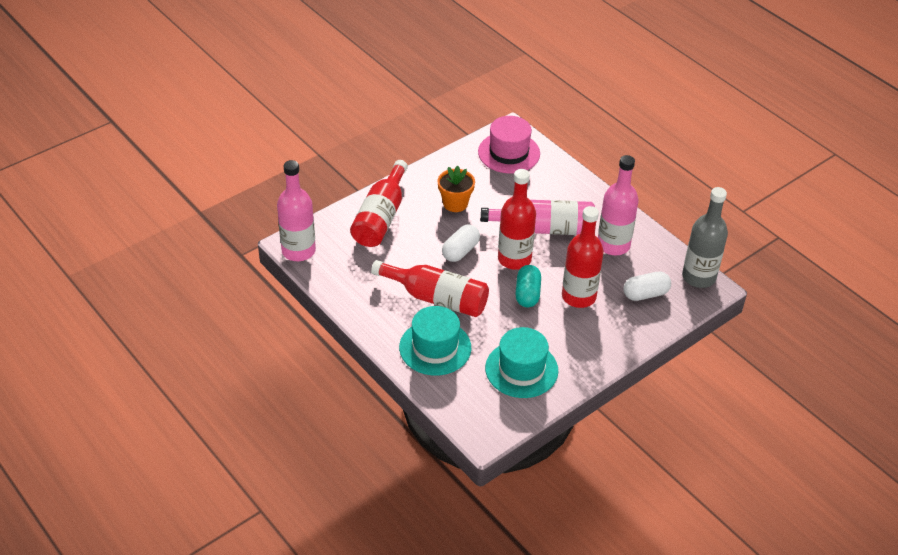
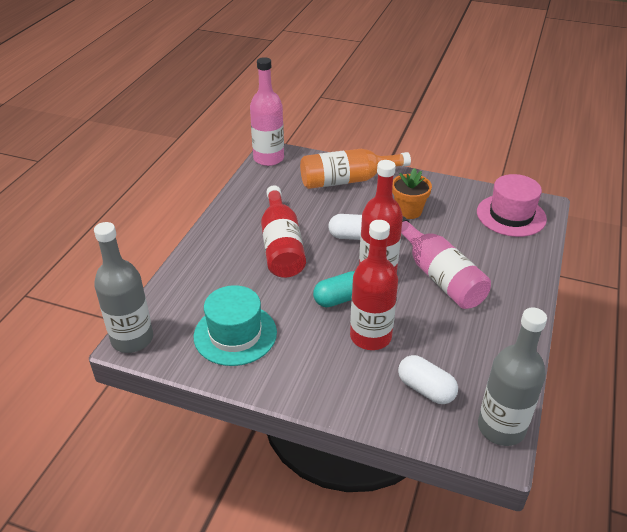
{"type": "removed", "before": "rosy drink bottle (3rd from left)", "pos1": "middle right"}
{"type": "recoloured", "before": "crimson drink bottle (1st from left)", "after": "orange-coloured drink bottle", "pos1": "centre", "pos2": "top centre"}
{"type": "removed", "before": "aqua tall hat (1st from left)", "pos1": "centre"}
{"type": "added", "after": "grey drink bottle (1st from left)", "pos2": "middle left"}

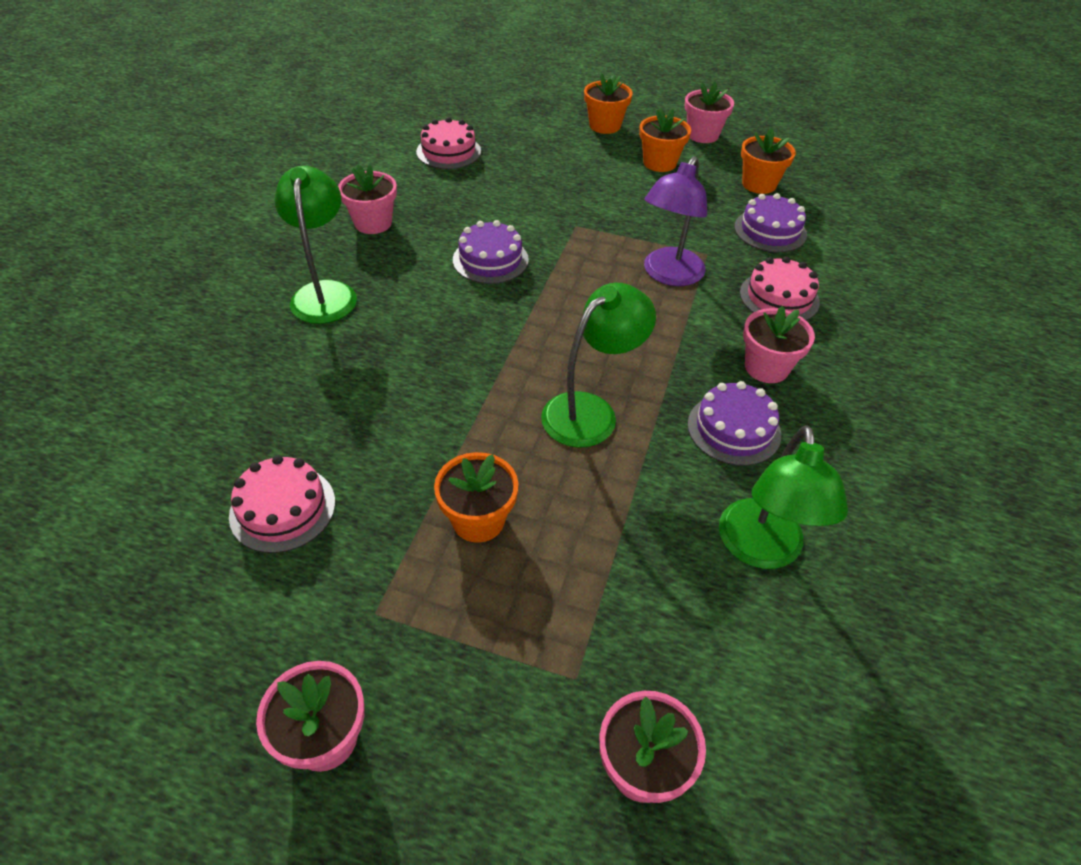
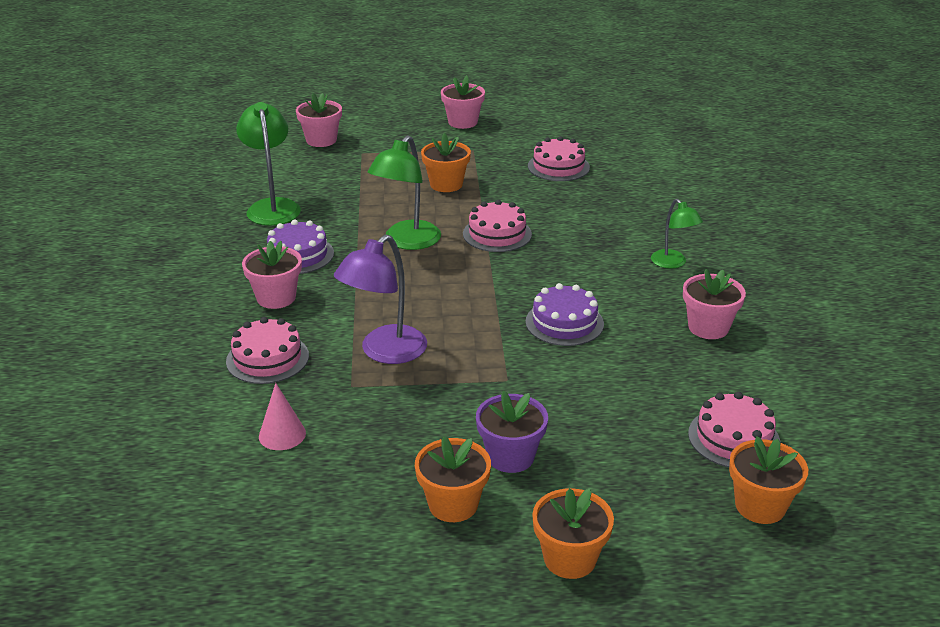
{"type": "removed", "before": "rosy potted plant (4th from left)", "pos1": "top centre"}
{"type": "moved", "before": "orange-coloured potted plant (4th from left)", "pos1": "top right", "pos2": "bottom right"}
{"type": "turned", "before": "purple reading lamp", "pos1": "top centre", "pos2": "centre", "turn": -150}
{"type": "resized", "before": "green reading lamp (1st from left in the first image)", "pos1": "top left", "pos2": "middle right", "scale": 0.61}
{"type": "replaced", "before": "purple cake (3rd from left)", "after": "rosy cone", "pos1": "top right", "pos2": "middle left"}
{"type": "added", "after": "rosy cake (2nd from left)", "pos2": "centre"}
{"type": "added", "after": "purple potted plant", "pos2": "bottom centre"}

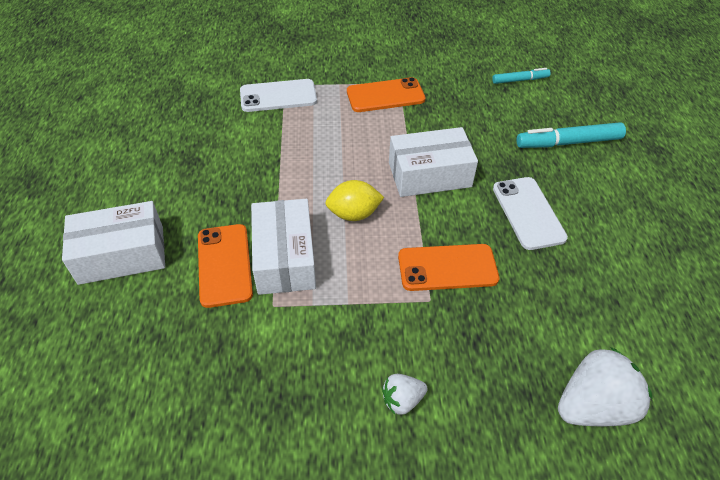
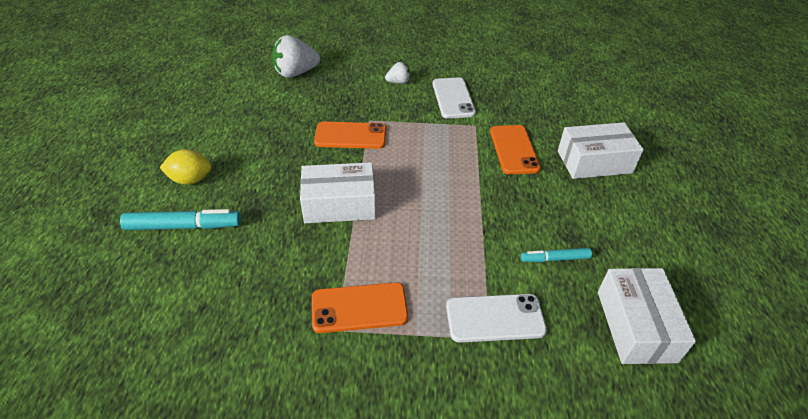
{"type": "moved", "before": "aqua marker (1st from left in the first image)", "after": "aqua marker (2nd from left)", "pos1": "top right", "pos2": "middle right"}
{"type": "moved", "before": "white mobile phone (2nd from left in the first image)", "after": "white mobile phone (1st from left)", "pos1": "middle right", "pos2": "top centre"}
{"type": "moved", "before": "yellow toy lemon", "pos1": "centre", "pos2": "middle left"}
{"type": "moved", "before": "white box (2nd from left in the first image)", "after": "white box (3rd from left)", "pos1": "centre", "pos2": "bottom right"}

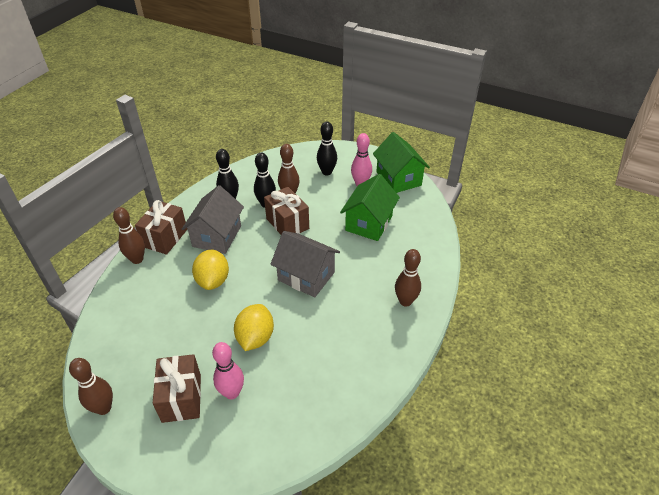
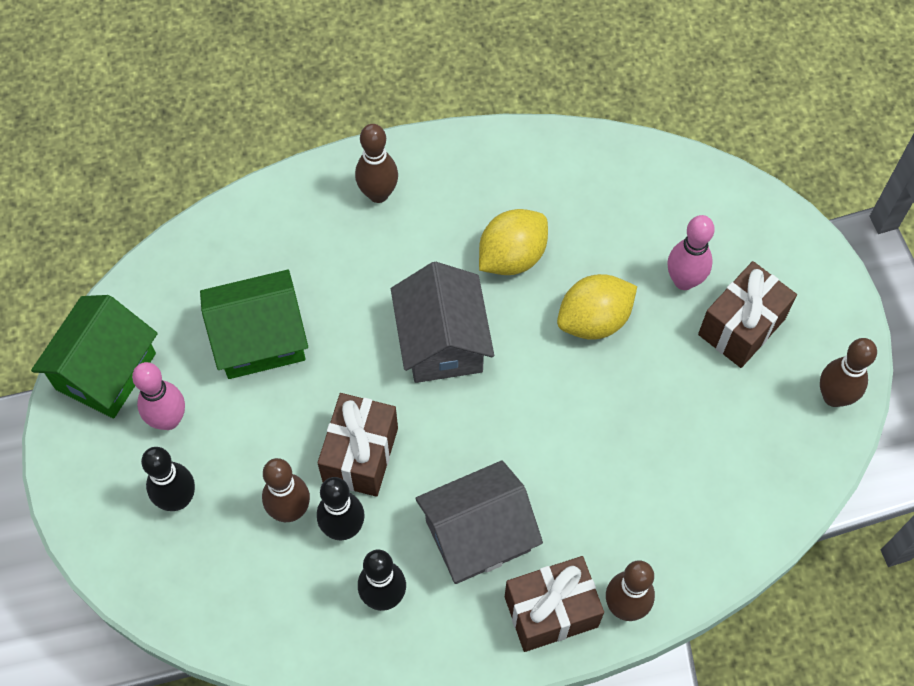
{"type": "moved", "before": "yellow toy lemon (1st from left)", "pos1": "middle left", "pos2": "centre"}

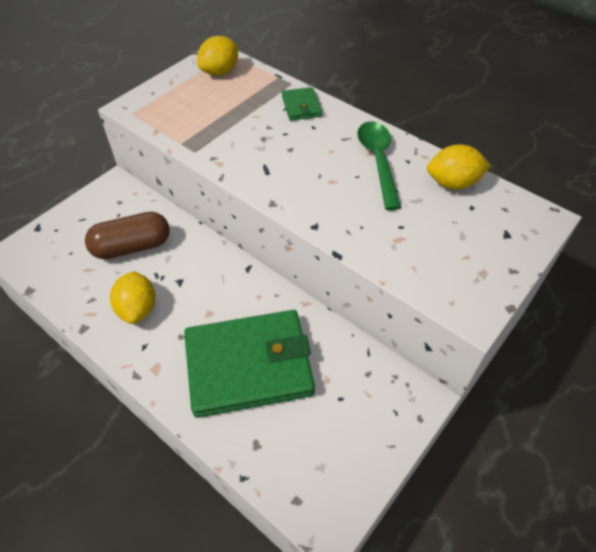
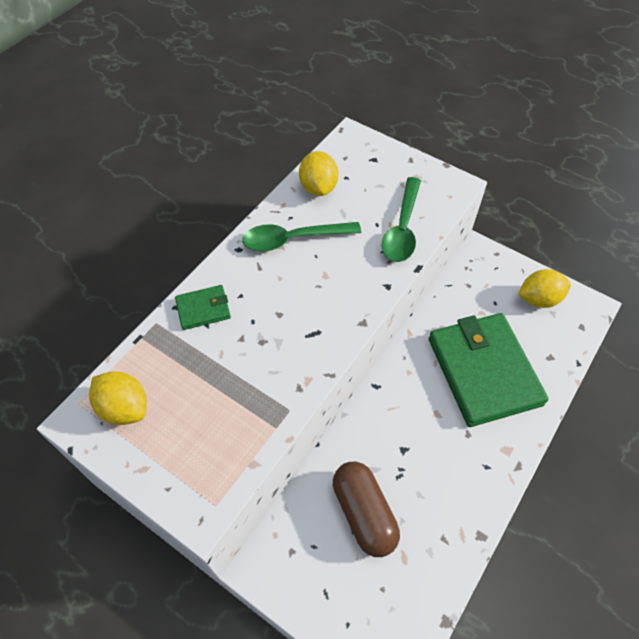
{"type": "moved", "before": "yellow toy lemon (1st from left in the first image)", "after": "yellow toy lemon (3rd from left)", "pos1": "middle left", "pos2": "middle right"}
{"type": "added", "after": "green teaspoon (2nd from left)", "pos2": "centre"}

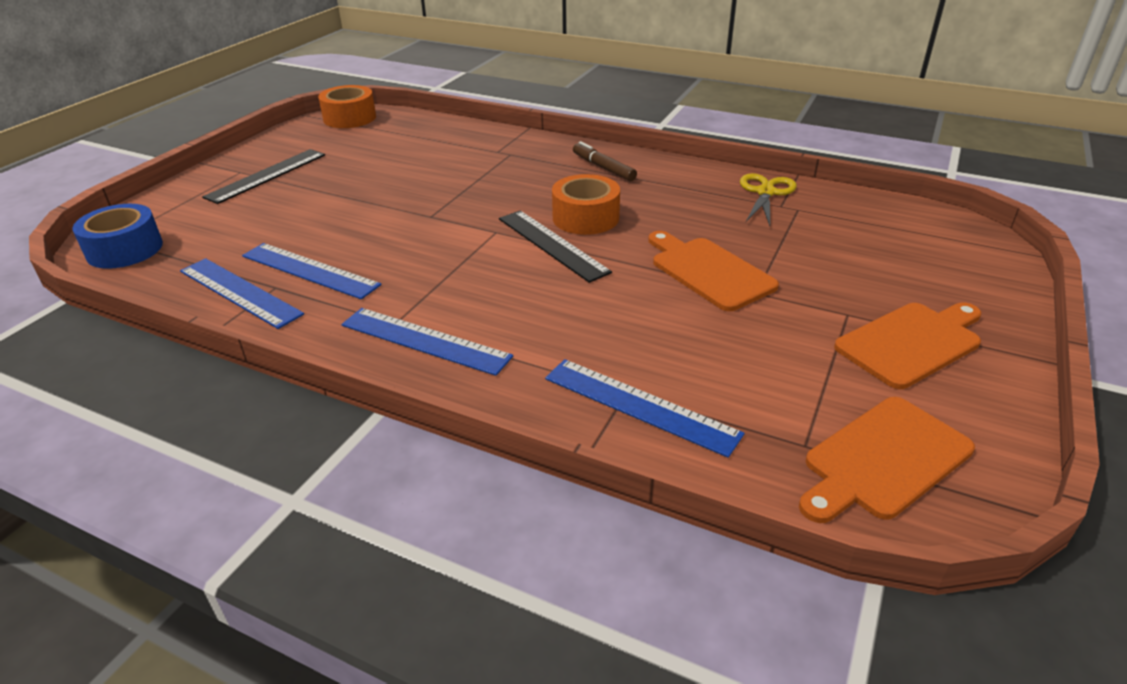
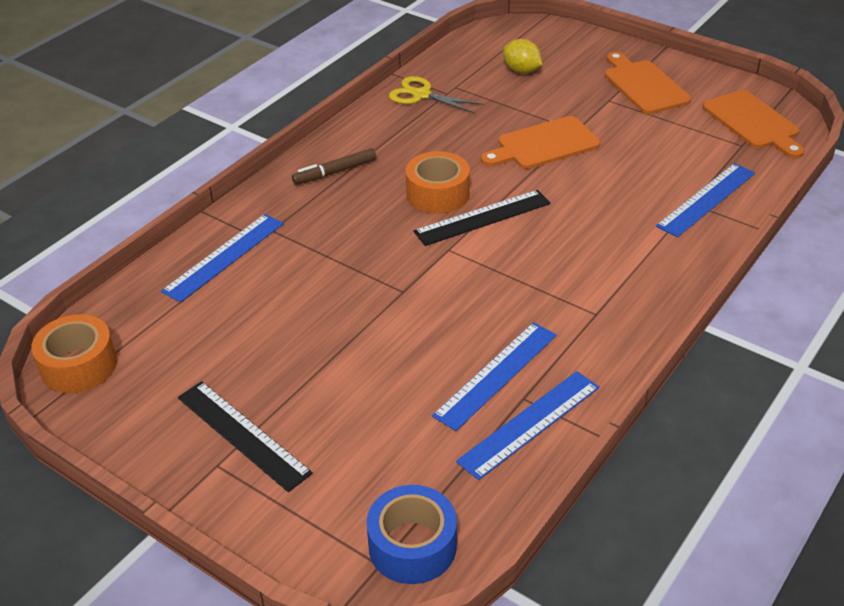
{"type": "moved", "before": "cobalt measuring stick (3rd from left in the first image)", "after": "cobalt measuring stick (1st from left)", "pos1": "centre", "pos2": "middle left"}
{"type": "added", "after": "yellow toy lemon", "pos2": "top centre"}

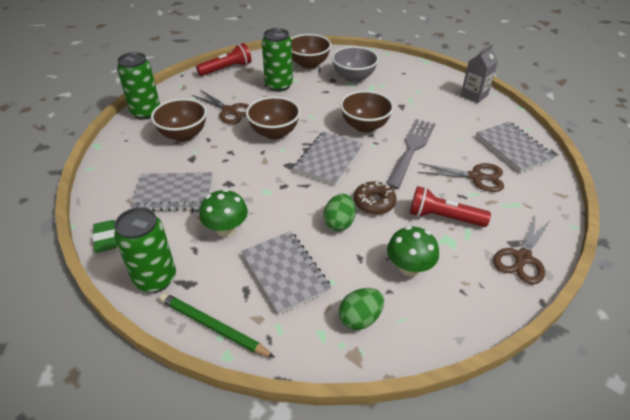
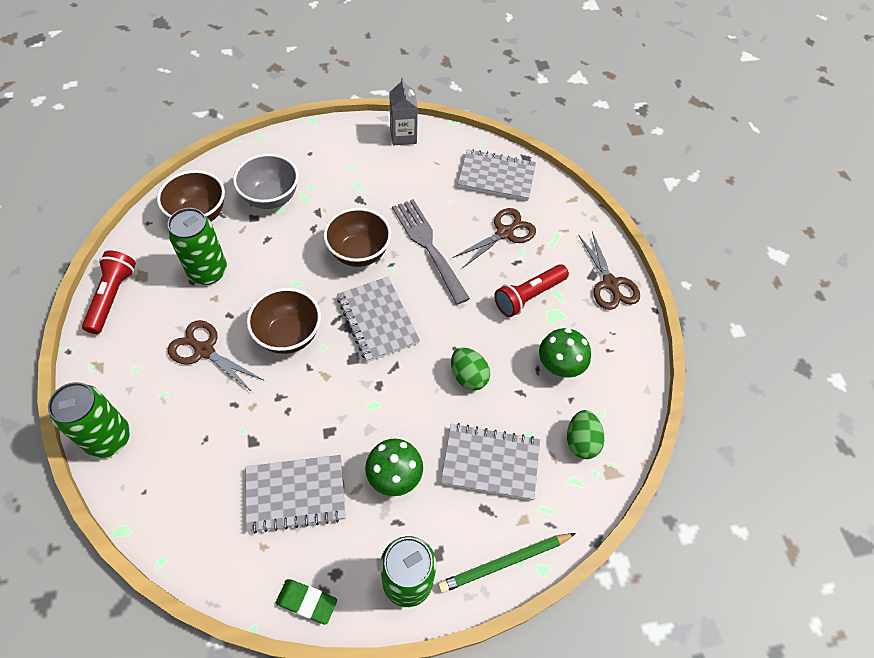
{"type": "turned", "before": "dark brown shears (1st from left)", "pos1": "top centre", "pos2": "middle left", "turn": -135}
{"type": "removed", "before": "dark brown deep dish (1st from left)", "pos1": "top left"}
{"type": "turned", "before": "grey notebook (1st from left)", "pos1": "middle left", "pos2": "bottom centre", "turn": 45}
{"type": "removed", "before": "dark brown glazed donut", "pos1": "centre"}

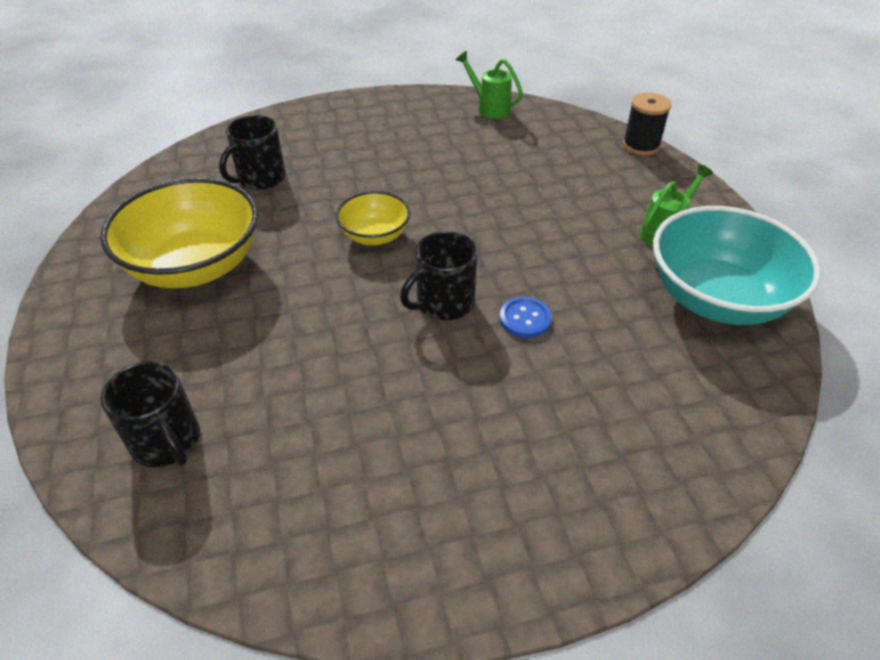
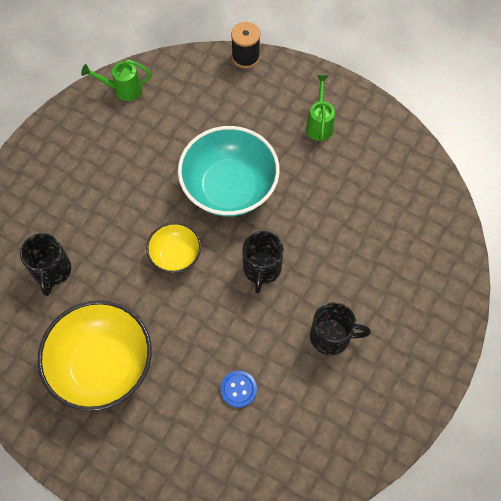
{"type": "moved", "before": "aqua deep dish", "pos1": "middle right", "pos2": "centre"}
{"type": "moved", "before": "cobalt sewing button", "pos1": "centre", "pos2": "bottom centre"}
{"type": "moved", "before": "jet-black coffee mug (1st from left in the first image)", "after": "jet-black coffee mug (3rd from left)", "pos1": "middle left", "pos2": "middle right"}

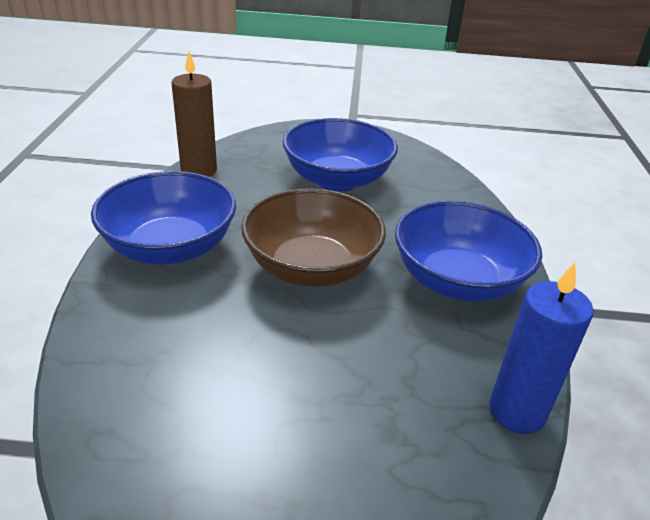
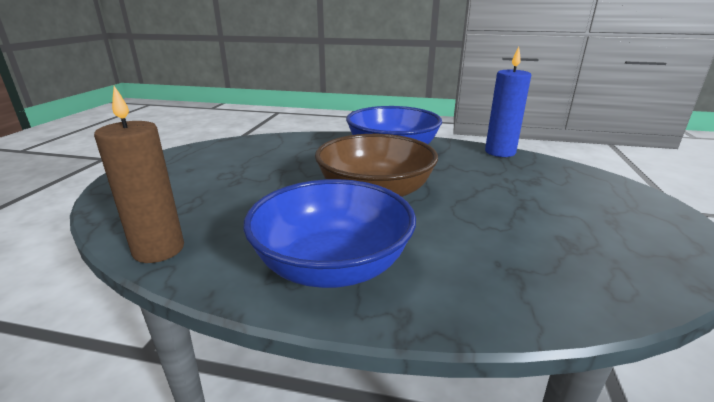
{"type": "removed", "before": "cobalt deep dish (2nd from left)", "pos1": "top centre"}

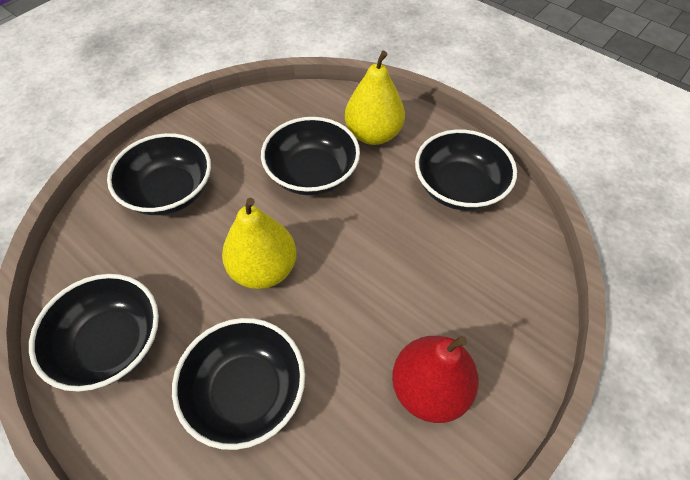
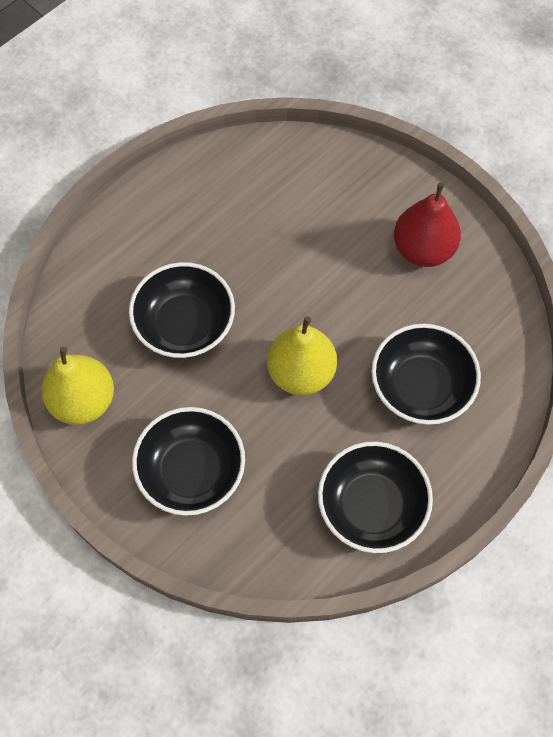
{"type": "moved", "before": "yellow toy pear (2nd from left in the first image)", "after": "yellow toy pear (1st from left)", "pos1": "top centre", "pos2": "middle left"}
{"type": "removed", "before": "jet-black deep dish (5th from left)", "pos1": "middle right"}

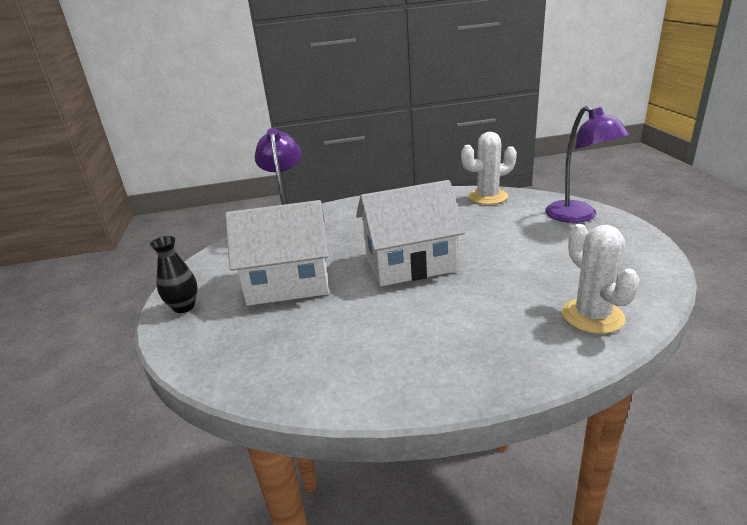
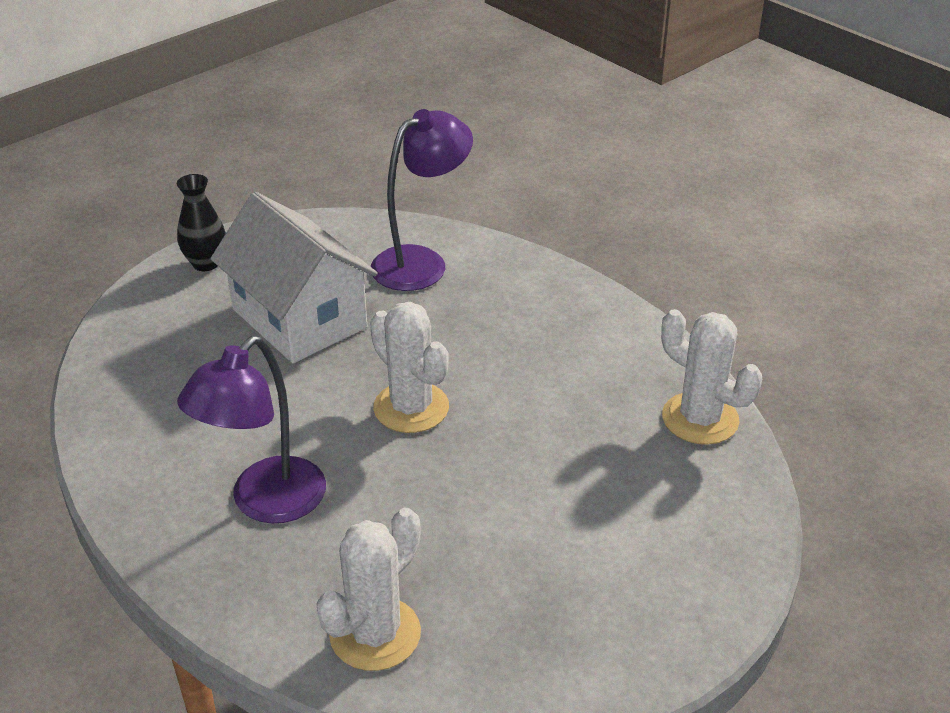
{"type": "moved", "before": "purple reading lamp (2nd from left in the first image)", "after": "purple reading lamp (1st from left)", "pos1": "top right", "pos2": "middle left"}
{"type": "replaced", "before": "white house (2nd from left)", "after": "white saguaro cactus (2nd from left)", "pos1": "centre", "pos2": "centre"}

